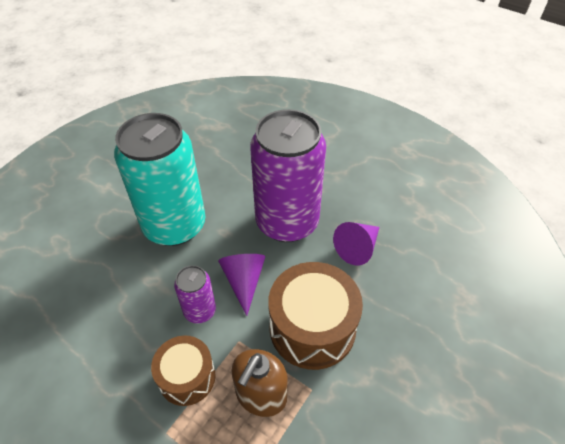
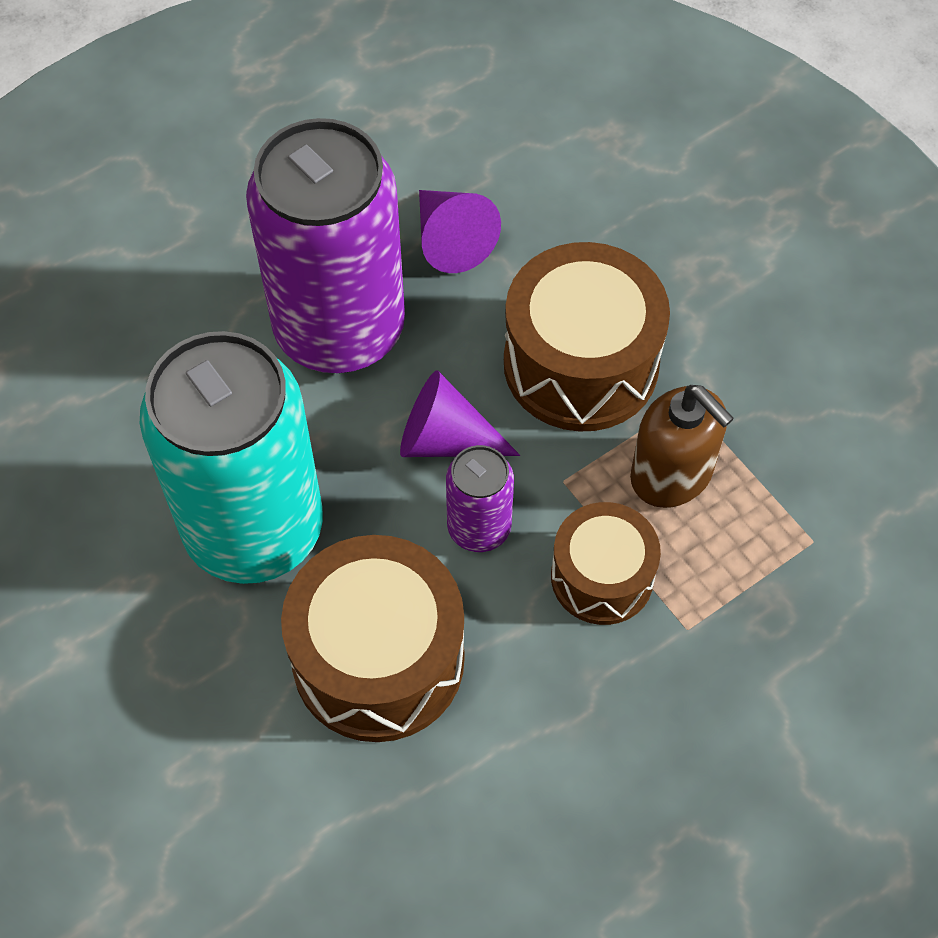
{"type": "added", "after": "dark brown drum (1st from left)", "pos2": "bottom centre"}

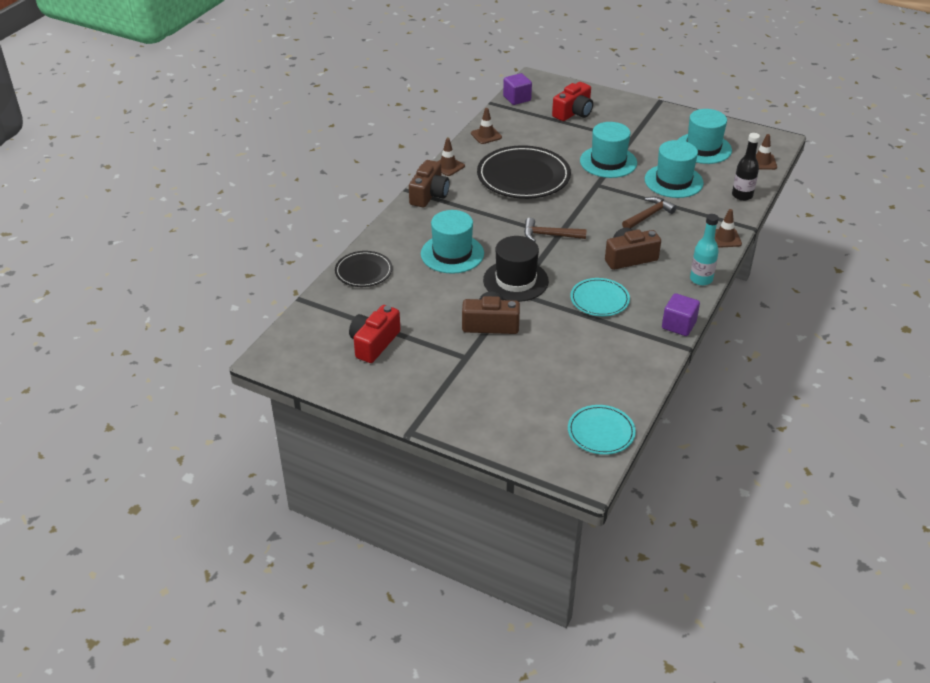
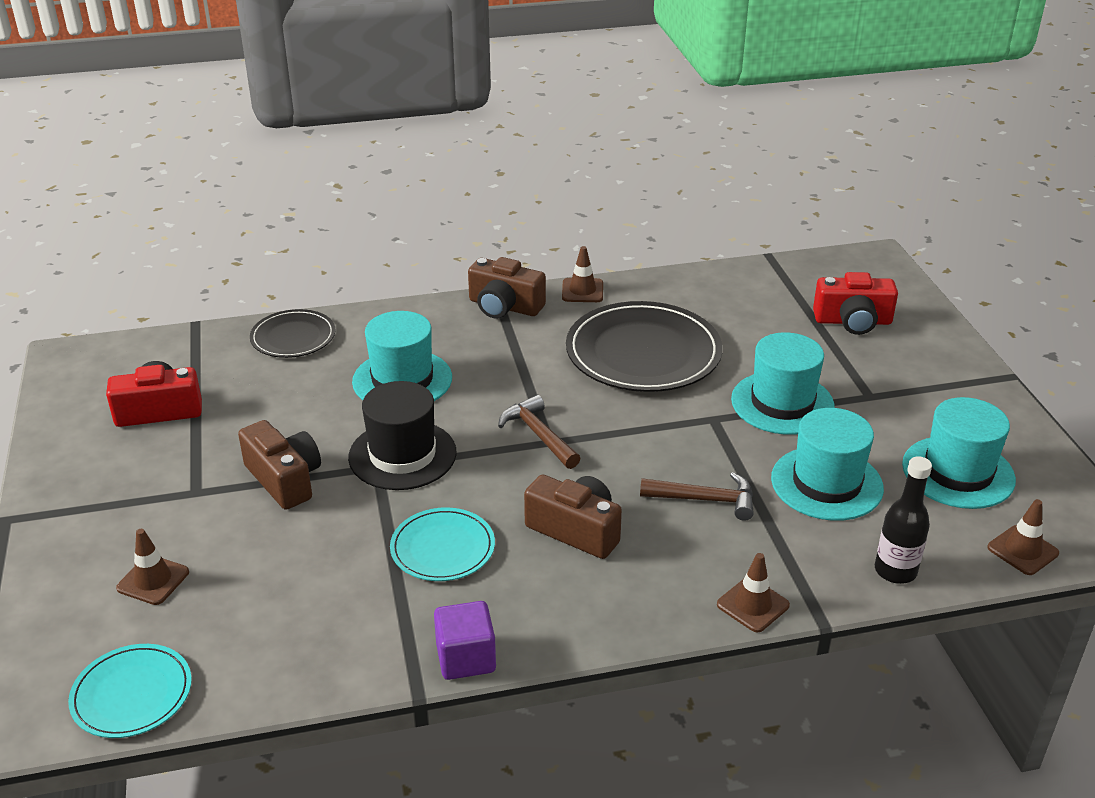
{"type": "removed", "before": "purple block (1st from left)", "pos1": "top centre"}
{"type": "moved", "before": "dark brown safety cone (2nd from left in the first image)", "after": "dark brown safety cone (1st from left)", "pos1": "top centre", "pos2": "bottom left"}
{"type": "turned", "before": "dark brown camera (1st from left in the first image)", "pos1": "top centre", "pos2": "centre", "turn": 45}
{"type": "removed", "before": "aqua drink bottle", "pos1": "middle right"}

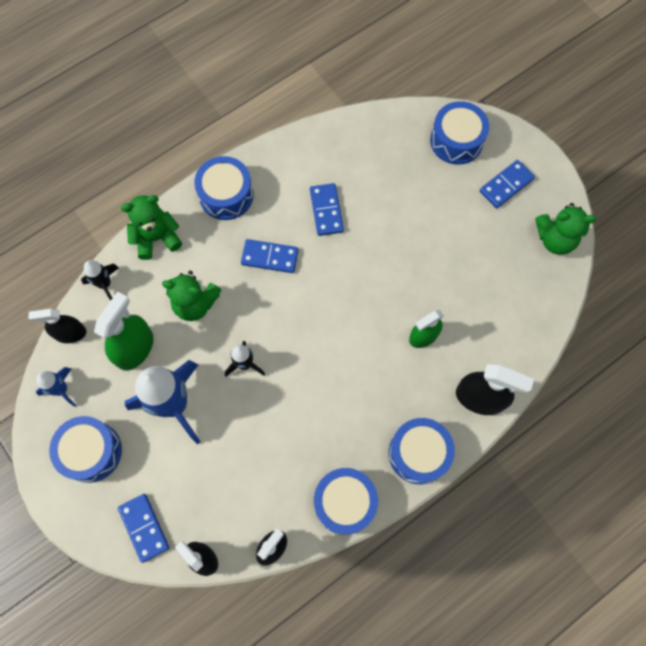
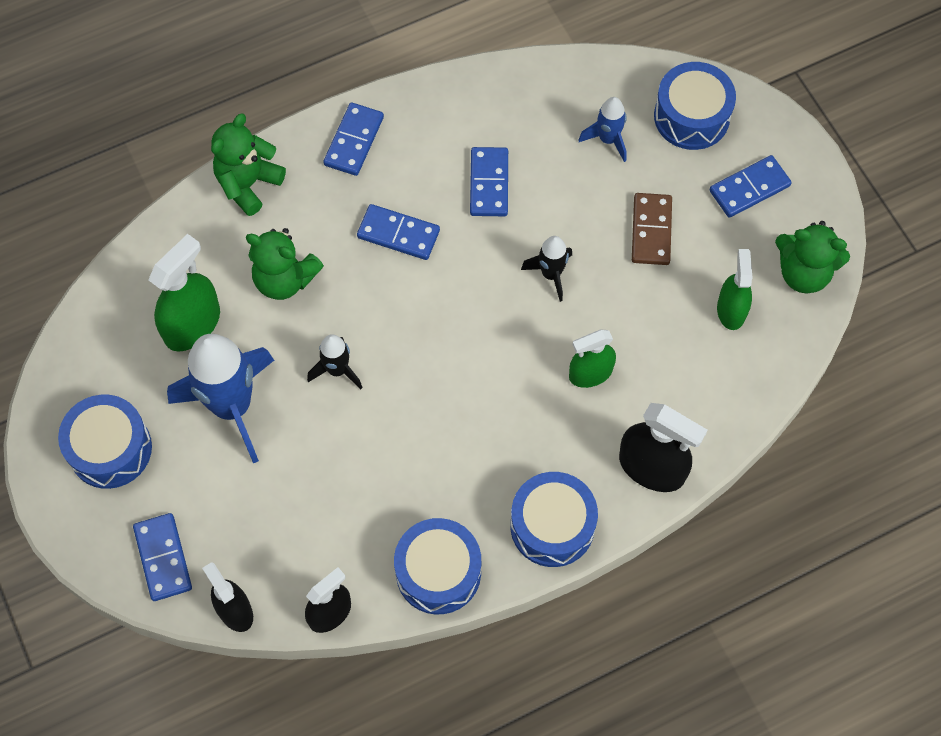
{"type": "replaced", "before": "cobalt drum (2nd from left)", "after": "cobalt domino piece (2nd from left)", "pos1": "top centre", "pos2": "top centre"}
{"type": "turned", "before": "green stuffed bear (1st from left)", "pos1": "middle left", "pos2": "top left", "turn": -45}
{"type": "moved", "before": "jet-black spaceship (1st from left in the first image)", "after": "jet-black spaceship (2nd from left)", "pos1": "middle left", "pos2": "centre"}
{"type": "removed", "before": "jet-black sprayer (1st from left)", "pos1": "middle left"}
{"type": "moved", "before": "cobalt spaceship (1st from left in the first image)", "after": "cobalt spaceship (2nd from left)", "pos1": "middle left", "pos2": "top centre"}
{"type": "added", "after": "dark brown domino piece", "pos2": "top right"}
{"type": "added", "after": "green sprayer (3rd from left)", "pos2": "middle right"}

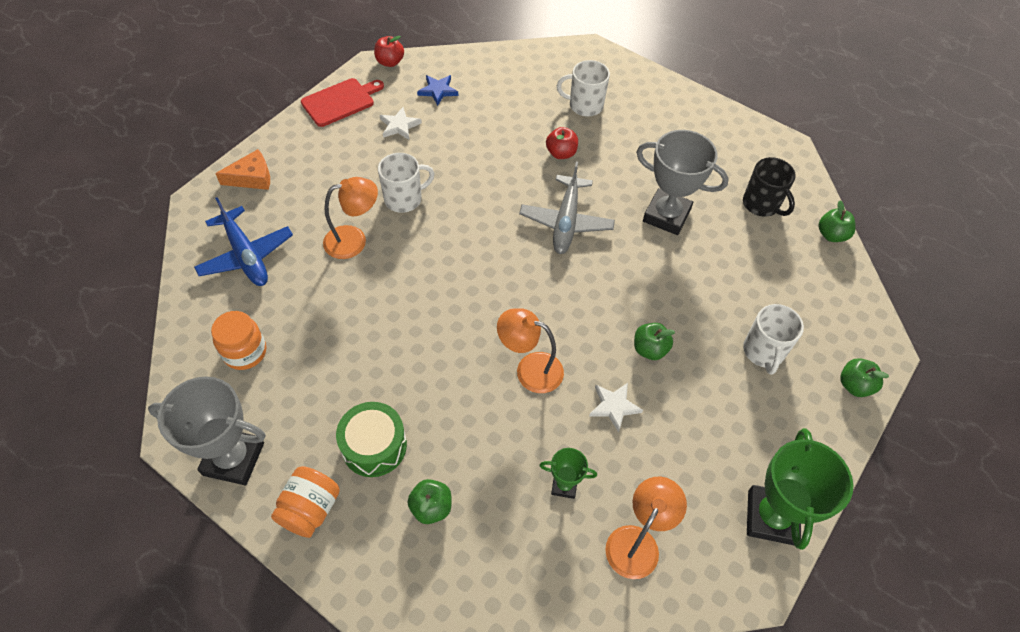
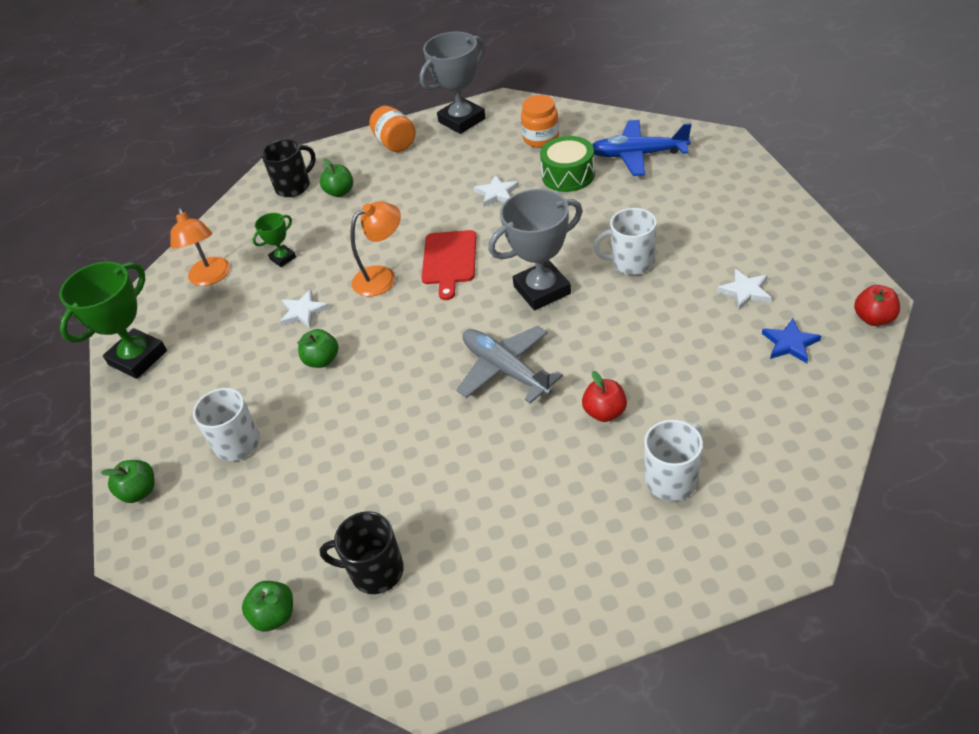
{"type": "moved", "before": "crimson cutting board", "pos1": "top centre", "pos2": "centre"}
{"type": "moved", "before": "grey prize cup (2nd from left)", "pos1": "top right", "pos2": "centre"}
{"type": "removed", "before": "orange-coloured cheese wedge", "pos1": "top left"}
{"type": "turned", "before": "white coffee mug (1st from left in the first image)", "pos1": "top centre", "pos2": "top centre", "turn": 75}
{"type": "removed", "before": "orange-coloured reading lamp (1st from left)", "pos1": "centre"}
{"type": "moved", "before": "green drum", "pos1": "bottom centre", "pos2": "top centre"}
{"type": "turned", "before": "green prize cup (2nd from left in the first image)", "pos1": "bottom right", "pos2": "middle left", "turn": 75}
{"type": "added", "after": "jet-black coffee mug (1st from left)", "pos2": "top left"}
{"type": "added", "after": "white star shape (2nd from left)", "pos2": "top centre"}

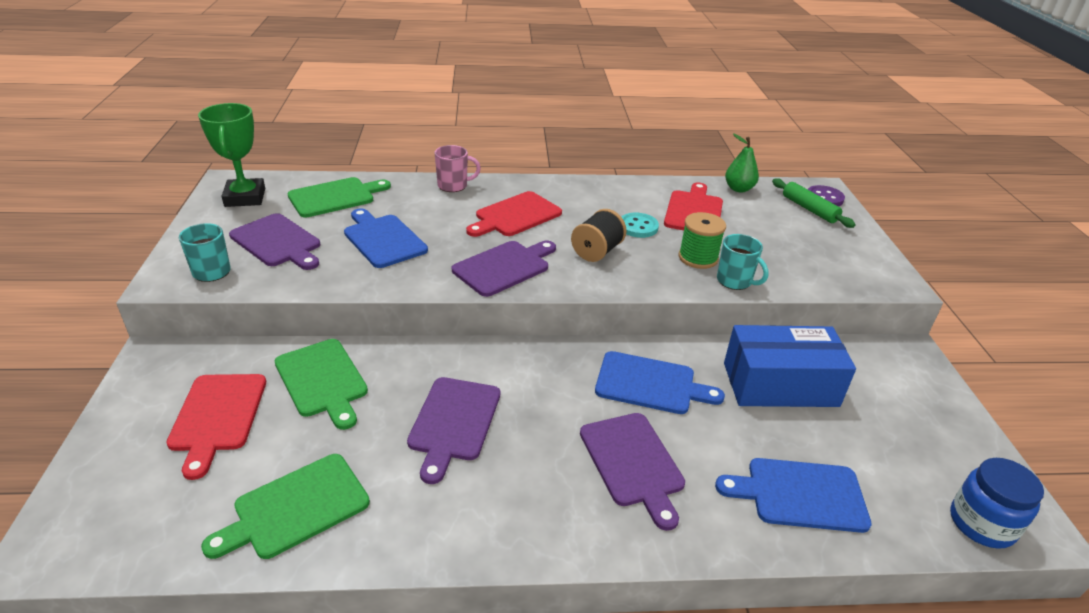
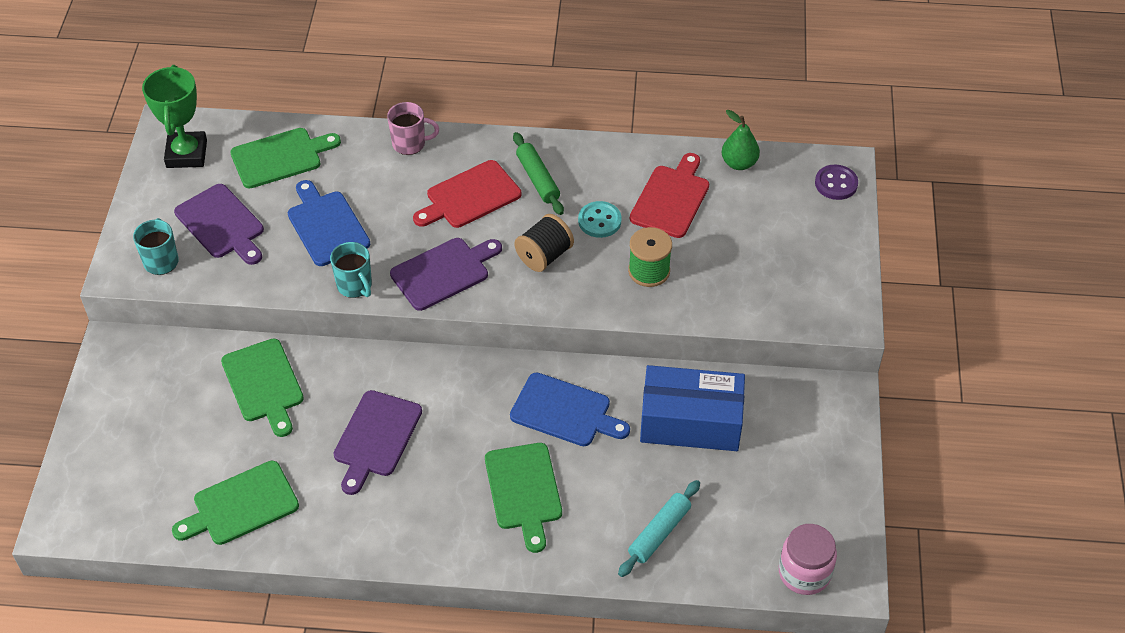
{"type": "moved", "before": "green pastry roller", "pos1": "top right", "pos2": "top centre"}
{"type": "moved", "before": "aqua coffee mug (2nd from left)", "pos1": "middle right", "pos2": "middle left"}
{"type": "removed", "before": "crimson cutting board (1st from left)", "pos1": "bottom left"}
{"type": "recoloured", "before": "purple cutting board (4th from left)", "after": "green cutting board (4th from left)", "pos1": "bottom centre", "pos2": "bottom centre"}
{"type": "replaced", "before": "cobalt cutting board (3rd from left)", "after": "aqua pastry roller", "pos1": "bottom right", "pos2": "bottom centre"}
{"type": "recoloured", "before": "cobalt jam jar", "after": "rosy jam jar", "pos1": "bottom right", "pos2": "bottom right"}

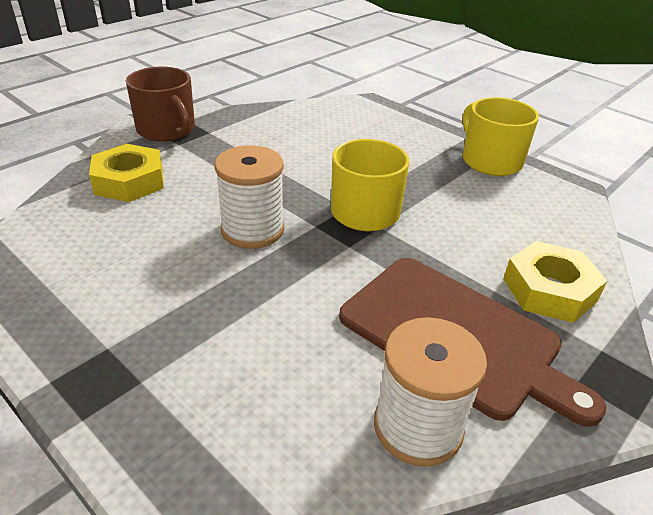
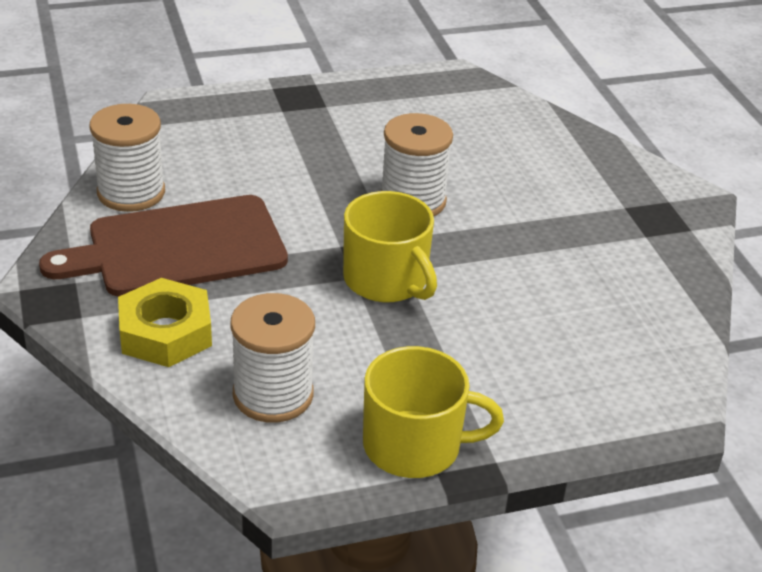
{"type": "removed", "before": "dark brown coffee mug", "pos1": "top left"}
{"type": "removed", "before": "yellow hexagon nut (1st from left)", "pos1": "middle left"}
{"type": "added", "after": "white bobbin (2nd from left)", "pos2": "centre"}

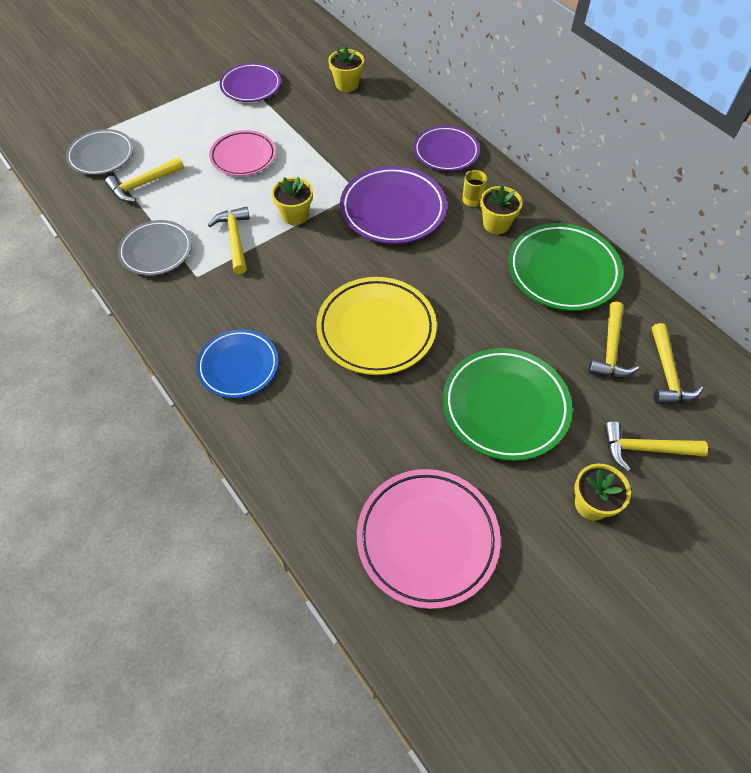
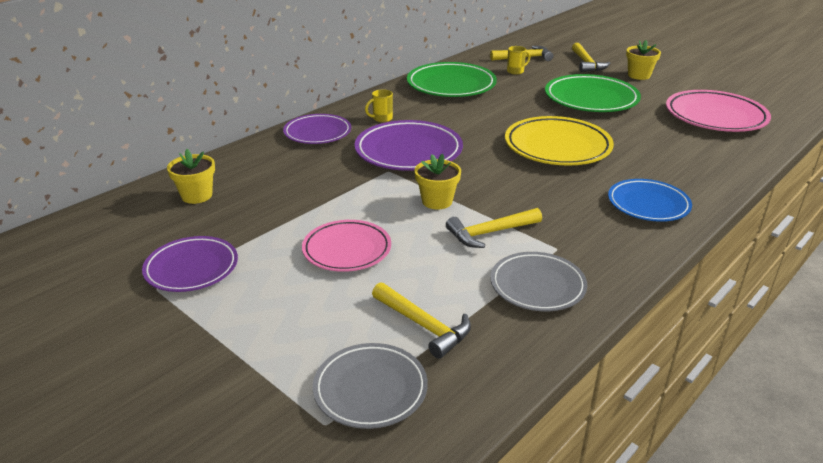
{"type": "removed", "before": "yellow potted plant (3rd from left)", "pos1": "top right"}
{"type": "replaced", "before": "yellow claw hammer (3rd from left)", "after": "yellow coffee mug (2nd from left)", "pos1": "middle right", "pos2": "top centre"}

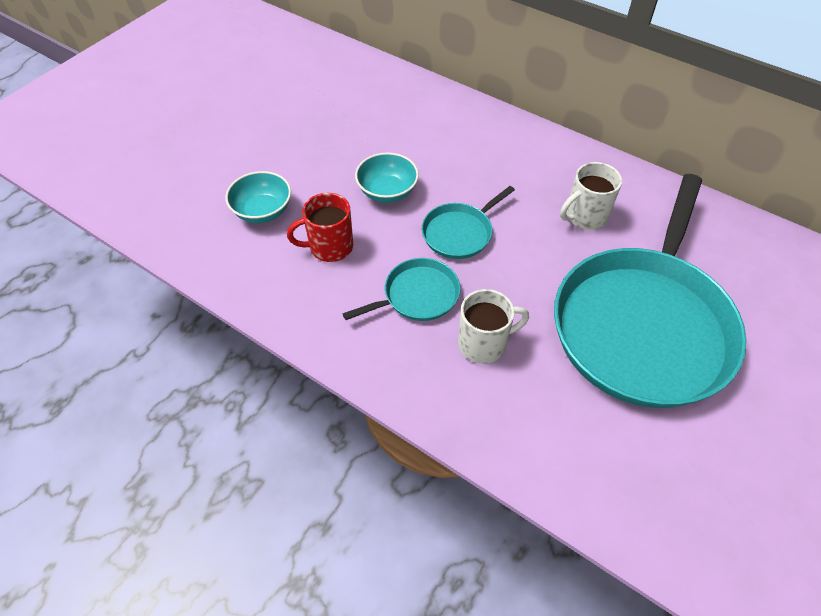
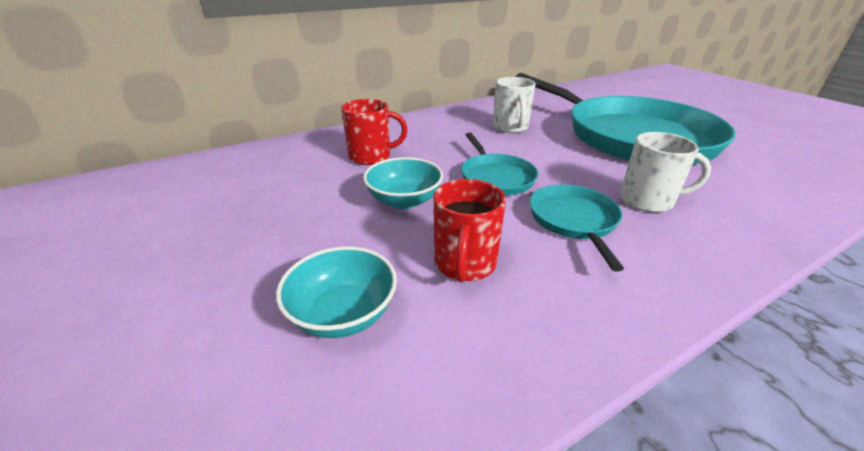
{"type": "turned", "before": "white coffee mug (1st from left in the first image)", "pos1": "centre", "pos2": "middle right", "turn": 90}
{"type": "added", "after": "crimson coffee mug (1st from left)", "pos2": "top centre"}

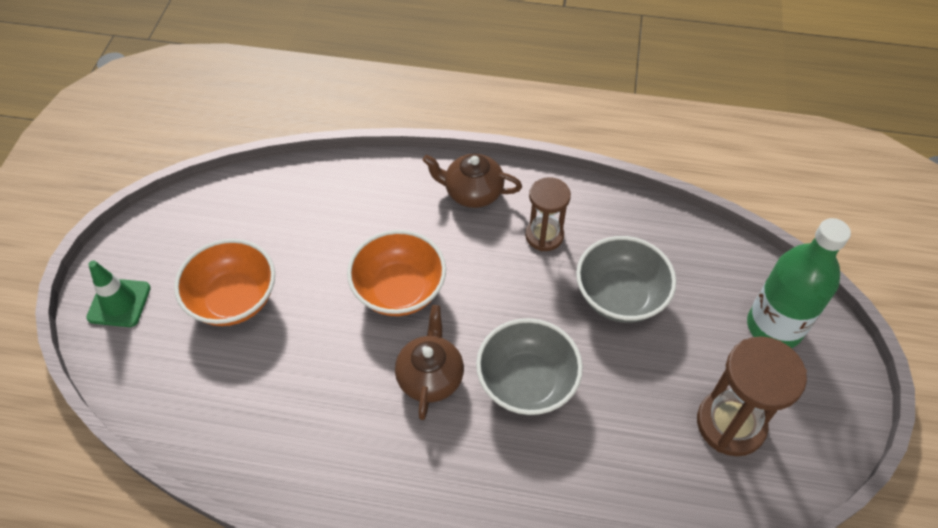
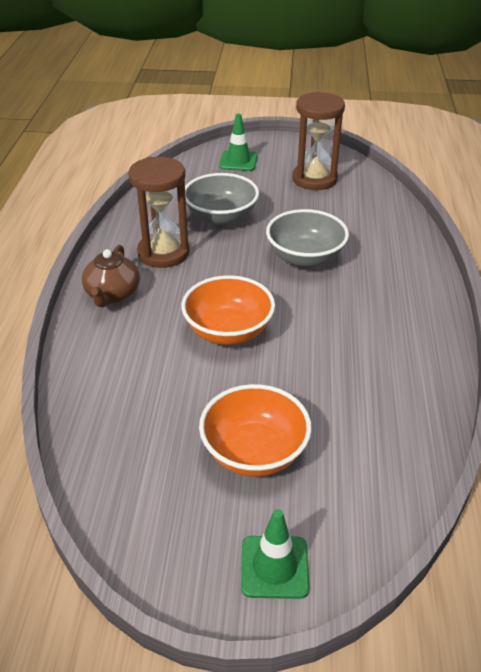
{"type": "resized", "before": "dark brown sand timer (1st from left)", "pos1": "centre", "pos2": "top left", "scale": 1.54}
{"type": "replaced", "before": "green drink bottle", "after": "green safety cone (1st from left)", "pos1": "middle right", "pos2": "top centre"}
{"type": "removed", "before": "dark brown china teapot (1st from left)", "pos1": "bottom centre"}

